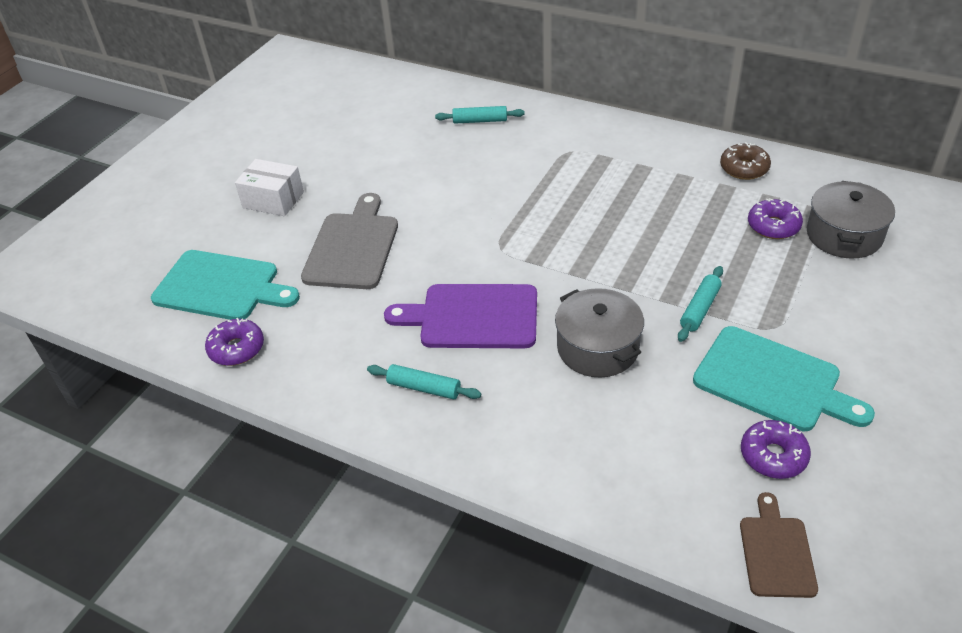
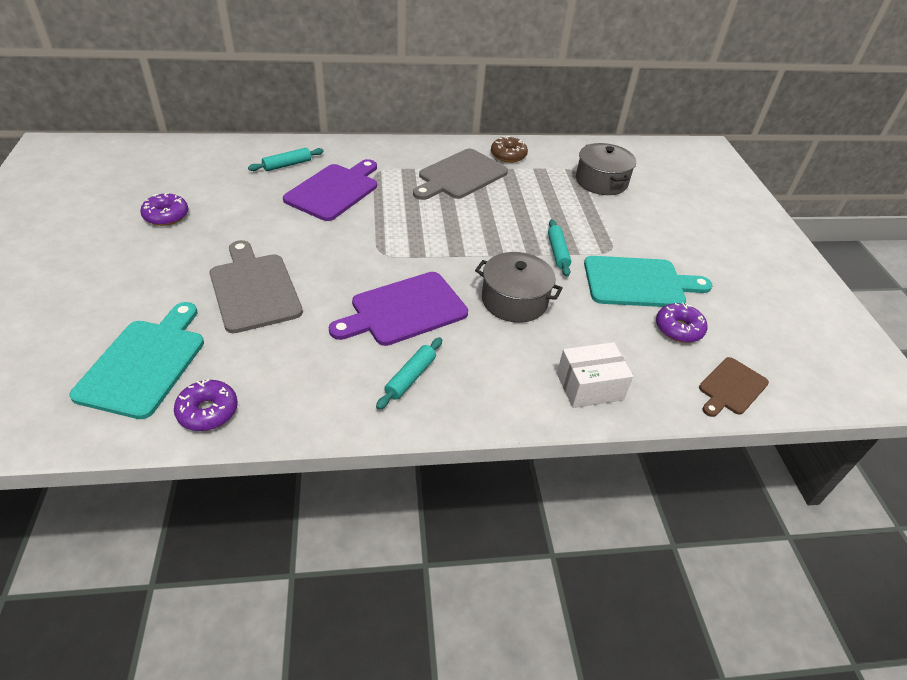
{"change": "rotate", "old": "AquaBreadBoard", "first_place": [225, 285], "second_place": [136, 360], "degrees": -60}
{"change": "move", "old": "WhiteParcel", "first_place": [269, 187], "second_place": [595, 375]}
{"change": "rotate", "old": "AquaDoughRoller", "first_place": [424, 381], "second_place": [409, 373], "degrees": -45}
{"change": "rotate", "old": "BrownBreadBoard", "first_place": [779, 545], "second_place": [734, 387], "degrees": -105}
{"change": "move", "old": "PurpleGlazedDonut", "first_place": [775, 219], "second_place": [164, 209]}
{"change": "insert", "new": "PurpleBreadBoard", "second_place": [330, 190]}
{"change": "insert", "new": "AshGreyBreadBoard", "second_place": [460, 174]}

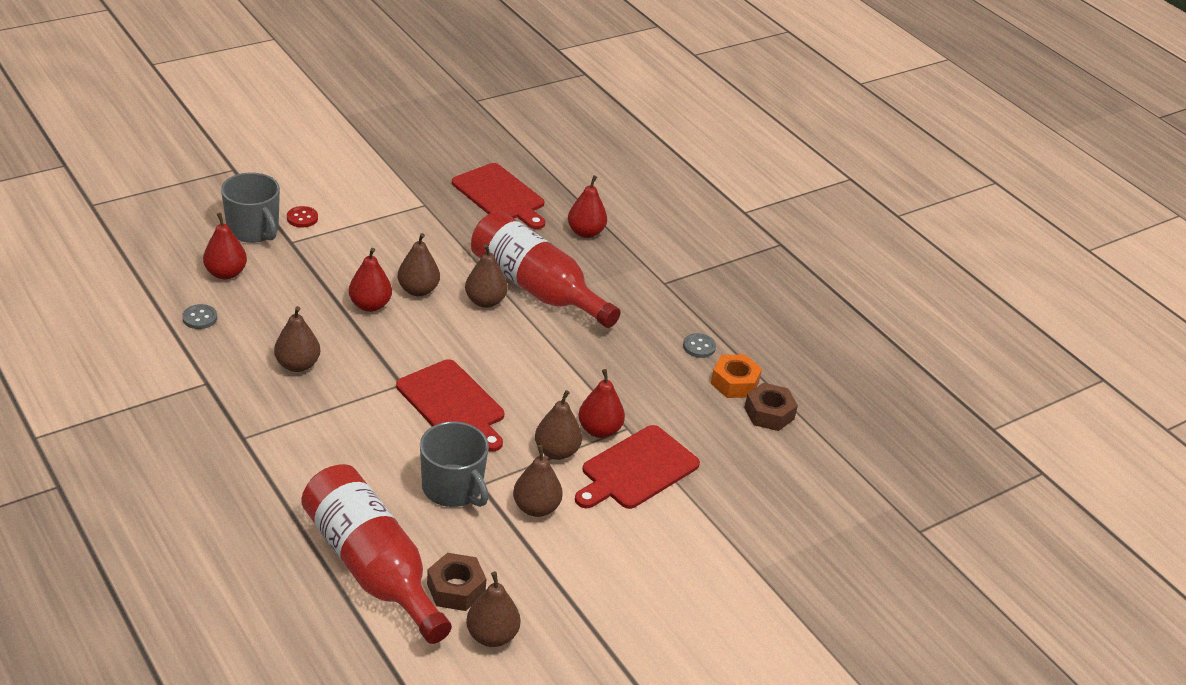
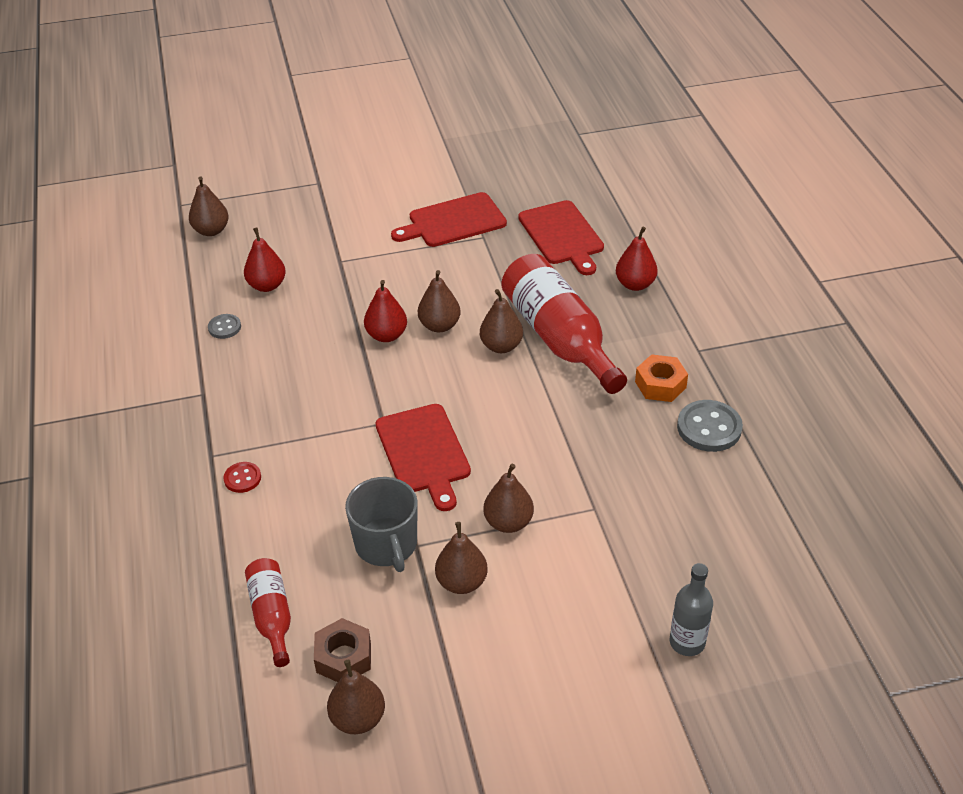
{"change": "delete", "old": "AshGreyCoffeeMug", "first_place": [250, 207]}
{"change": "move", "old": "BrownPearFruit", "first_place": [297, 339], "second_place": [209, 206]}
{"change": "move", "old": "CrimsonShirtButton", "first_place": [302, 216], "second_place": [242, 477]}
{"change": "resize", "old": "CrimsonFlask", "first_place": [376, 554], "second_place": [268, 612], "factor": 0.52}
{"change": "move", "old": "CrimsonBreadBoard", "first_place": [637, 467], "second_place": [449, 219]}
{"change": "delete", "old": "CrimsonPearFruit", "first_place": [601, 403]}
{"change": "resize", "old": "AshGreyShirtButton", "first_place": [699, 345], "second_place": [710, 426], "factor": 1.78}
{"change": "move", "old": "OrangeColouredNut", "first_place": [736, 376], "second_place": [661, 378]}
{"change": "delete", "old": "BrownNut", "first_place": [771, 407]}
{"change": "insert", "new": "AshGreyFlask", "second_place": [691, 609]}

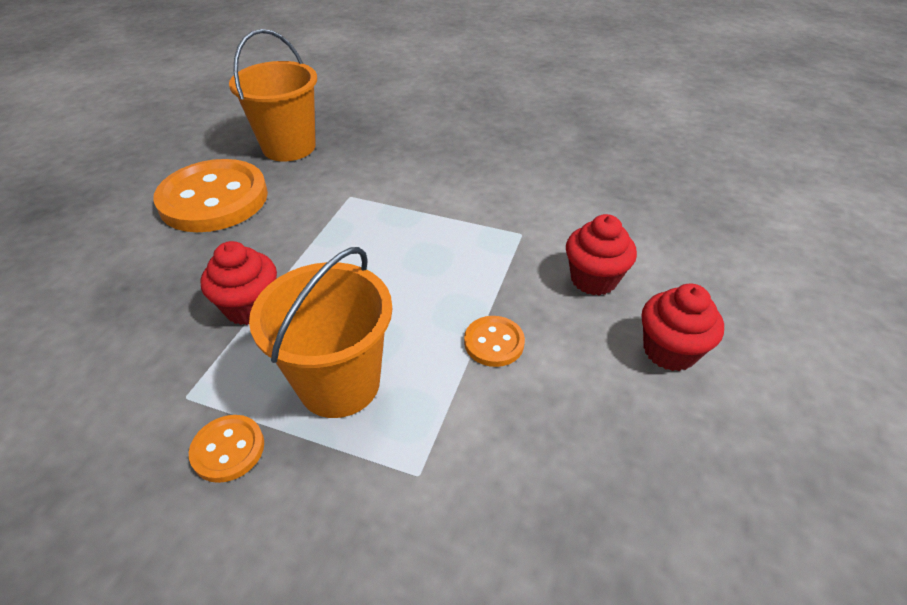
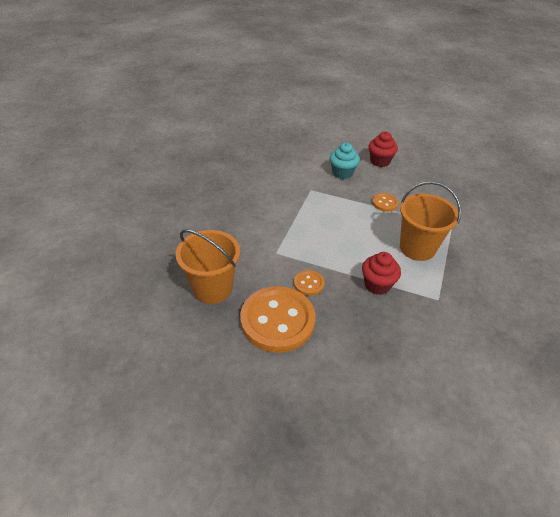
{"change": "move", "old": "OrangeColouredShirtButton", "first_place": [226, 449], "second_place": [309, 283]}
{"change": "recolor", "old": "CrimsonCupcake", "new": "AquaCupcake", "first_place": [601, 255], "second_place": [345, 161]}

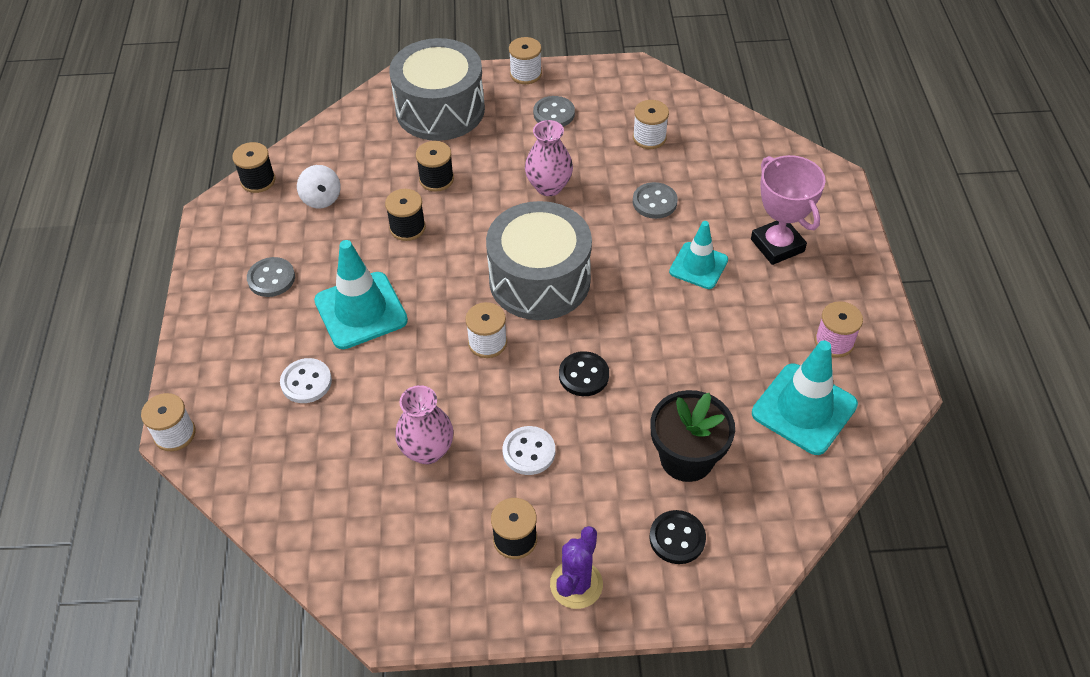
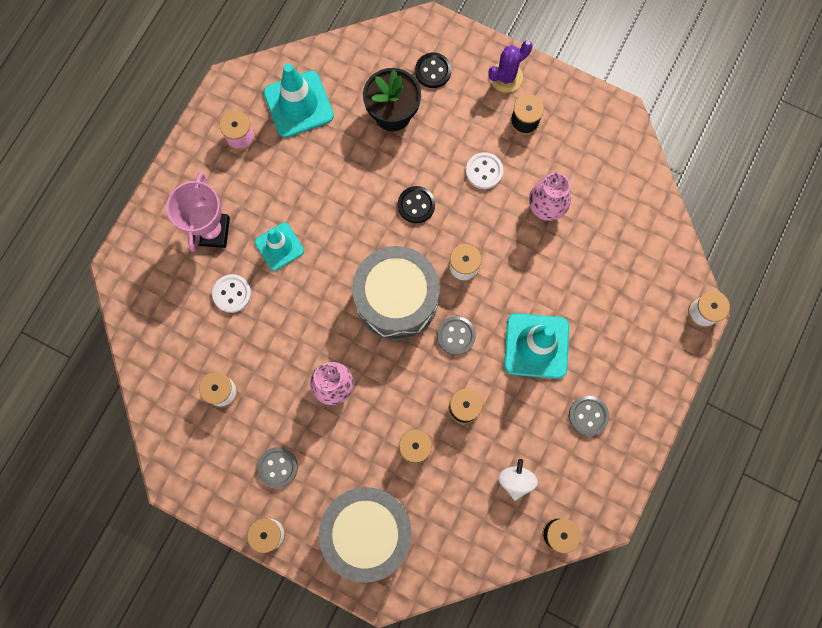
{"change": "move", "old": "WhiteShirtButton", "first_place": [306, 380], "second_place": [232, 293]}
{"change": "move", "old": "AshGreyShirtButton", "first_place": [655, 200], "second_place": [456, 335]}

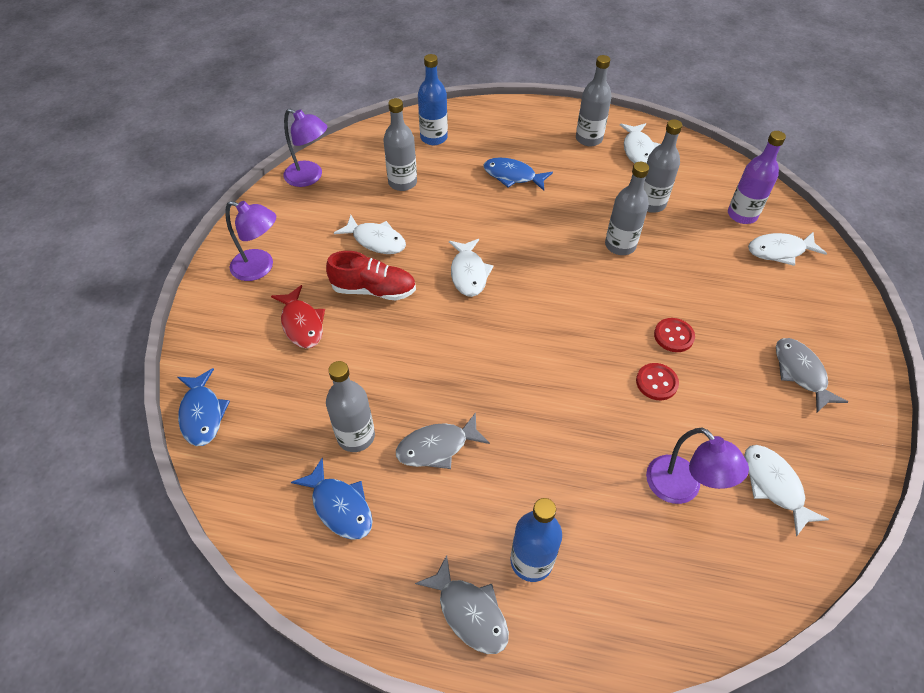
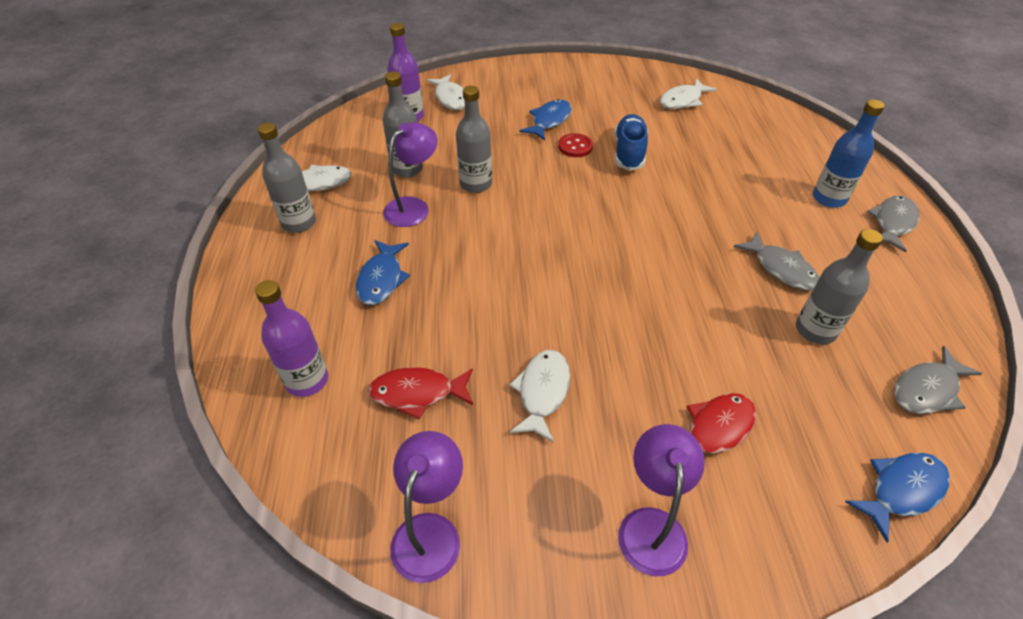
{"change": "move", "old": "BlueToyFish", "first_place": [332, 499], "second_place": [545, 120]}
{"change": "delete", "old": "CrimsonSneaker", "first_place": [371, 276]}
{"change": "replace", "old": "AshGreyFlask", "new": "CrimsonToyFish", "first_place": [400, 144], "second_place": [420, 393]}
{"change": "recolor", "old": "BlueFlask", "new": "PurpleFlask", "first_place": [433, 99], "second_place": [291, 338]}
{"change": "delete", "old": "WhiteToyFish", "first_place": [471, 268]}
{"change": "replace", "old": "CrimsonShirtButton", "new": "BlueSneaker", "first_place": [657, 381], "second_place": [631, 142]}
{"change": "move", "old": "PurpleLamp", "first_place": [697, 466], "second_place": [410, 174]}
{"change": "move", "old": "AshGreyToyFish", "first_place": [812, 375], "second_place": [938, 380]}

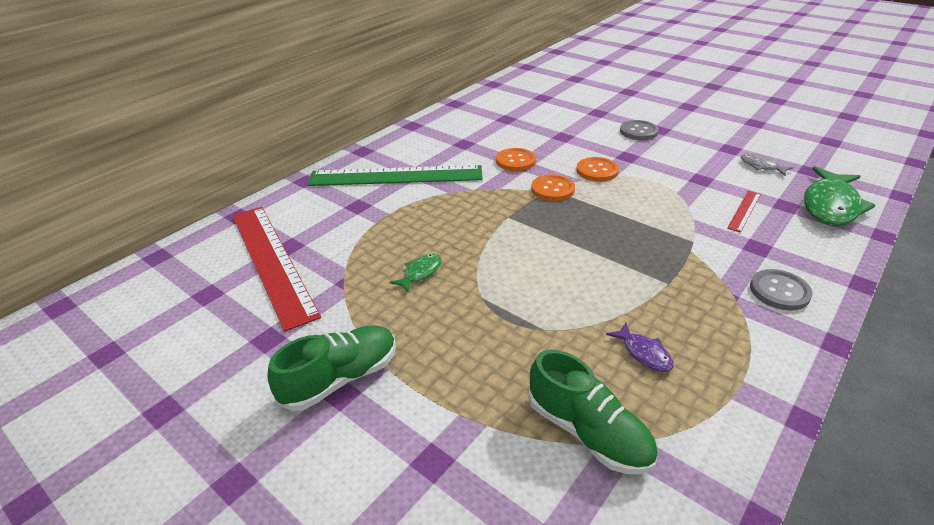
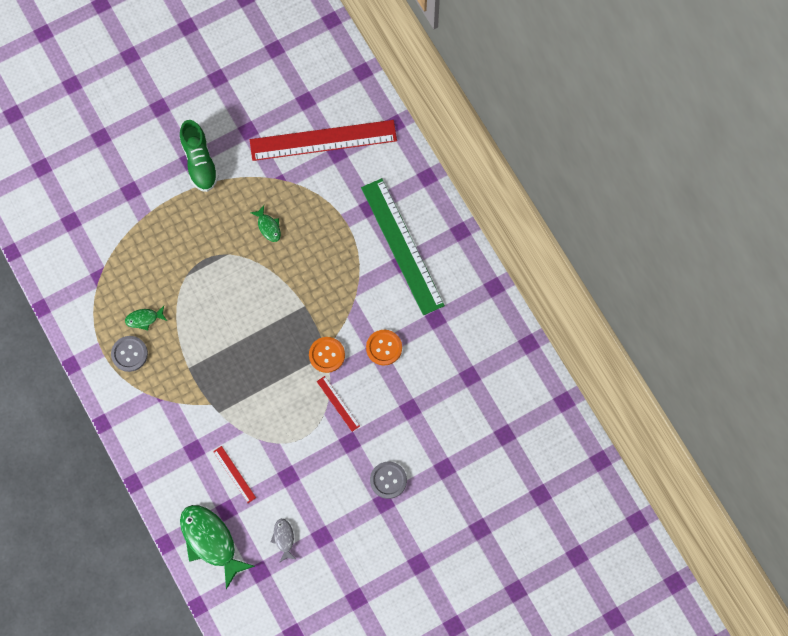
{"change": "rotate", "old": "LeafGreenStraightedge", "first_place": [395, 175], "second_place": [403, 246], "degrees": -45}
{"change": "delete", "old": "LeafGreenSneaker", "first_place": [593, 412]}
{"change": "replace", "old": "OrangeColouredShirtButton", "new": "CrimsonStraightedge", "first_place": [597, 169], "second_place": [338, 404]}
{"change": "recolor", "old": "PurpleToyFish", "new": "LeafGreenToyFish", "first_place": [640, 347], "second_place": [146, 318]}
{"change": "rotate", "old": "AshGreyToyFish", "first_place": [767, 165], "second_place": [284, 541], "degrees": -75}
{"change": "move", "old": "AshGreyShirtButton", "first_place": [781, 290], "second_place": [129, 354]}

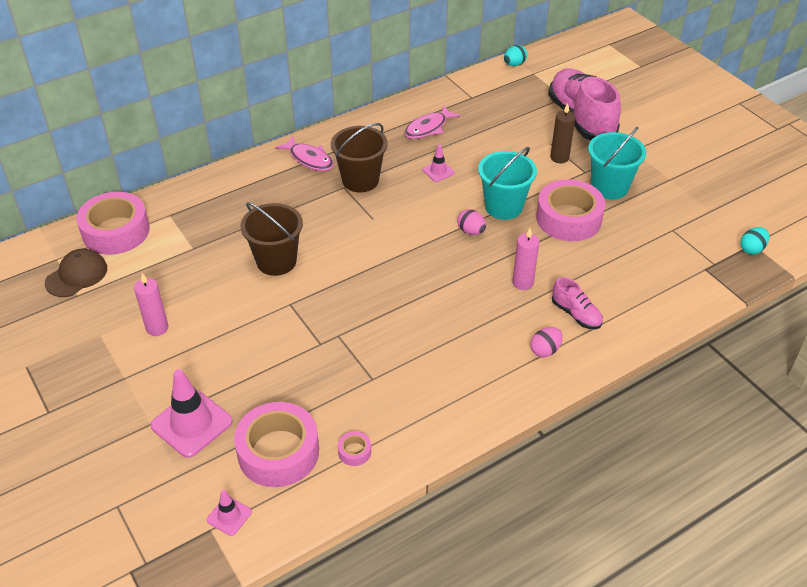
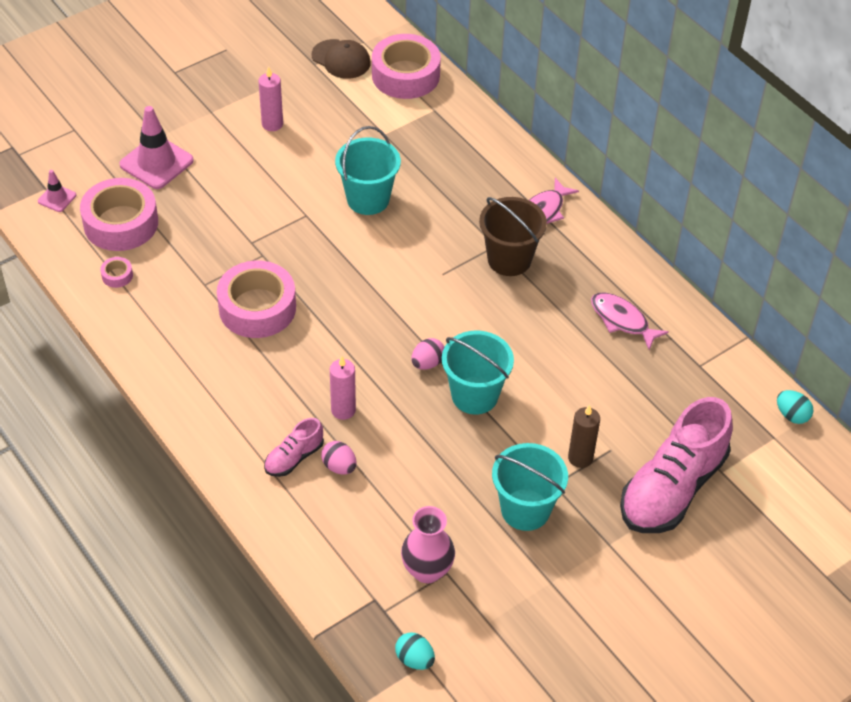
{"change": "recolor", "old": "BrownBucket", "new": "AquaBucket", "first_place": [272, 239], "second_place": [368, 170]}
{"change": "delete", "old": "RosePinkSafetyCone", "first_place": [438, 163]}
{"change": "move", "old": "RosePinkToyEgg", "first_place": [546, 342], "second_place": [339, 457]}
{"change": "move", "old": "RosePinkTape", "first_place": [570, 210], "second_place": [256, 299]}
{"change": "rotate", "old": "RosePinkSneaker", "first_place": [584, 104], "second_place": [676, 465], "degrees": 150}
{"change": "insert", "new": "RosePinkFlowerVase", "second_place": [428, 544]}

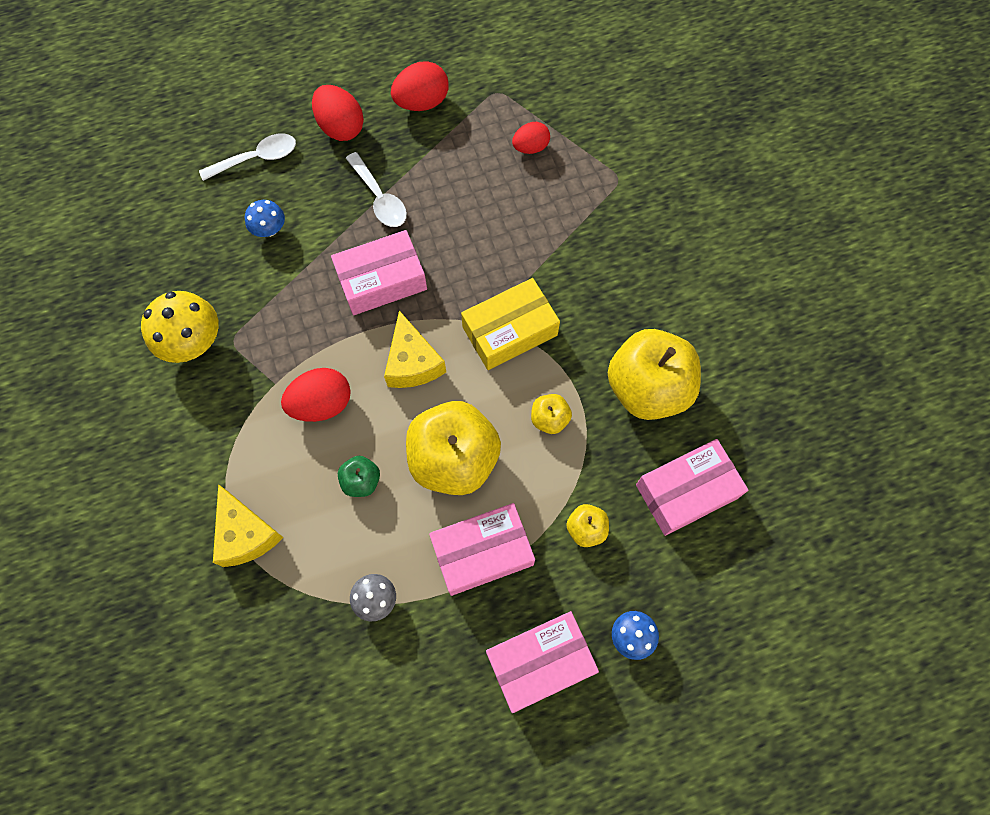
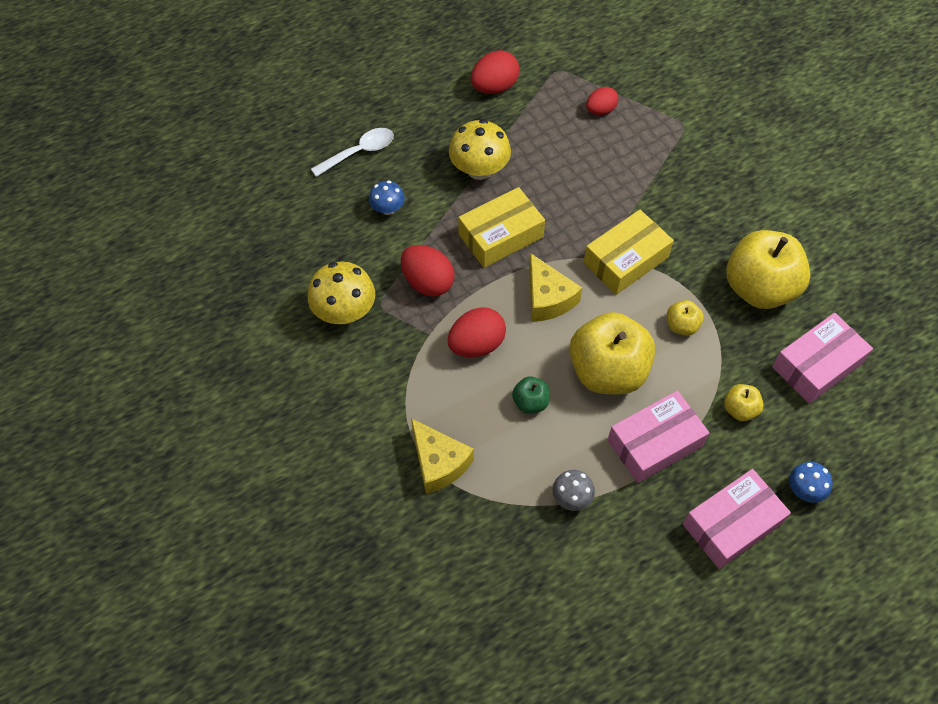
{"change": "move", "old": "CrimsonToyEgg", "first_place": [338, 113], "second_place": [428, 271]}
{"change": "recolor", "old": "RosePinkParcel", "new": "BrightYellowParcel", "first_place": [379, 272], "second_place": [501, 227]}
{"change": "replace", "old": "WhiteSpoon", "new": "BrightYellowMushroom", "first_place": [376, 189], "second_place": [480, 149]}

